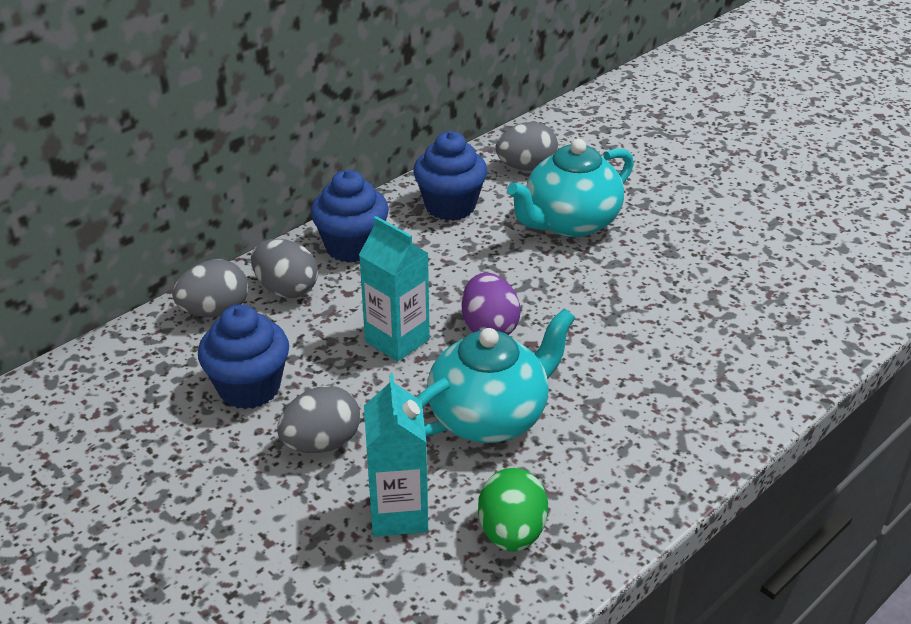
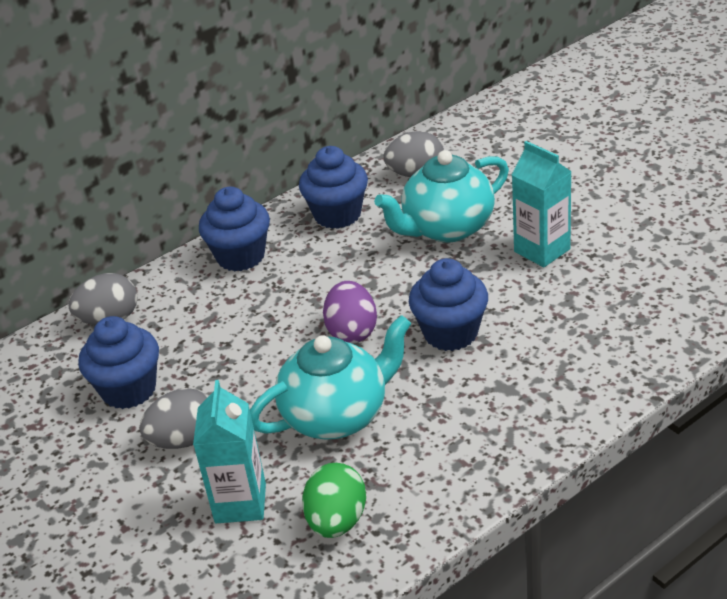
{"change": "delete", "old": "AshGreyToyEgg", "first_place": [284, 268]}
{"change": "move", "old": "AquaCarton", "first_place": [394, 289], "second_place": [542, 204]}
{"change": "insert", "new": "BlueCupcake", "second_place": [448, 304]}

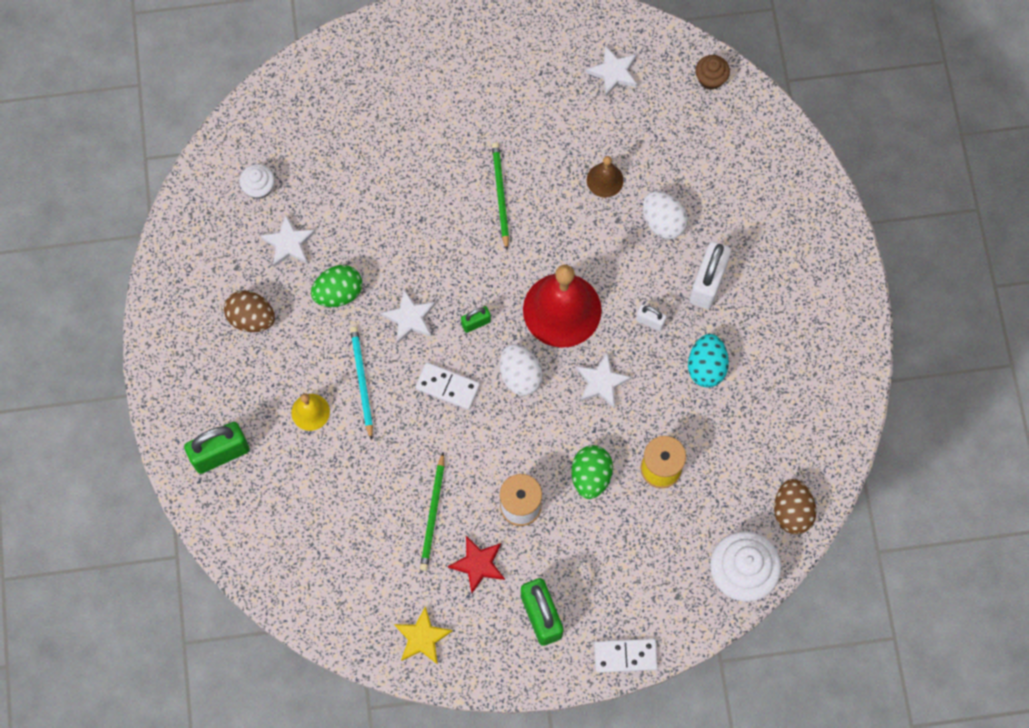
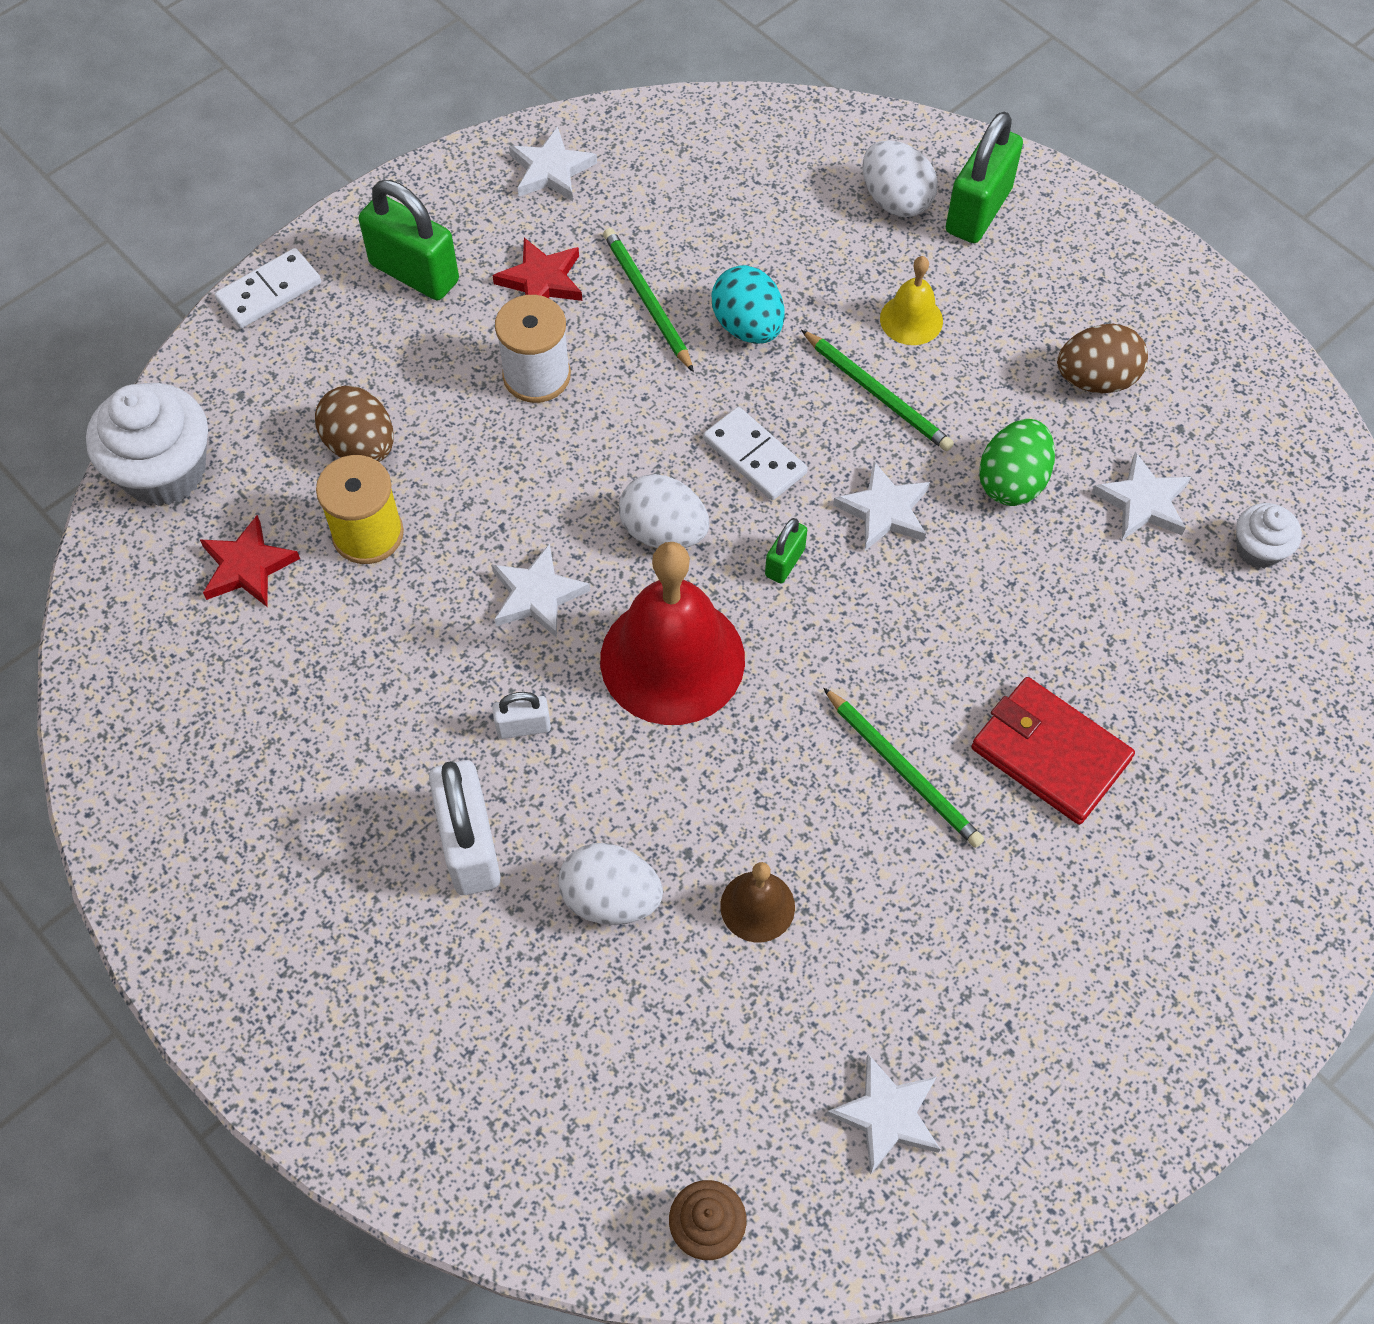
{"change": "recolor", "old": "AquaLeadPencil", "new": "LeafGreenLeadPencil", "first_place": [361, 383], "second_place": [877, 390]}
{"change": "recolor", "old": "BrightYellowStar", "new": "WhiteStar", "first_place": [423, 635], "second_place": [553, 163]}
{"change": "rotate", "old": "WhiteDominoTile", "first_place": [447, 386], "second_place": [755, 453], "degrees": 60}
{"change": "delete", "old": "LeafGreenToyEgg", "first_place": [592, 472]}
{"change": "move", "old": "AquaToyEgg", "first_place": [708, 360], "second_place": [748, 304]}
{"change": "move", "old": "BrownToyEgg", "first_place": [795, 506], "second_place": [354, 424]}
{"change": "insert", "new": "CrimsonStar", "second_place": [250, 561]}
{"change": "insert", "new": "WhiteToyEgg", "second_place": [900, 178]}
{"change": "insert", "new": "CrimsonCardWallet", "second_place": [1053, 751]}

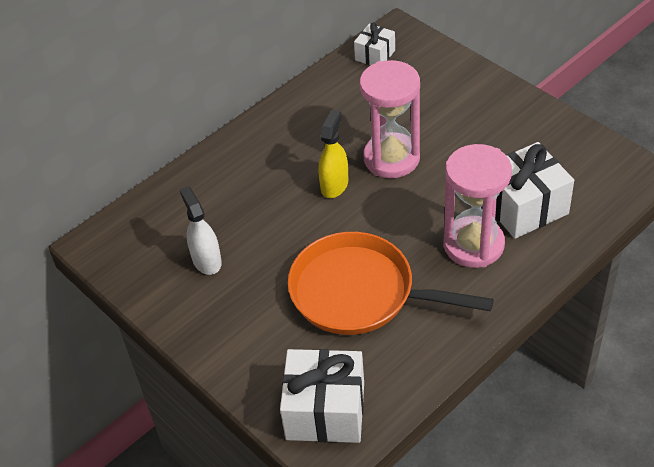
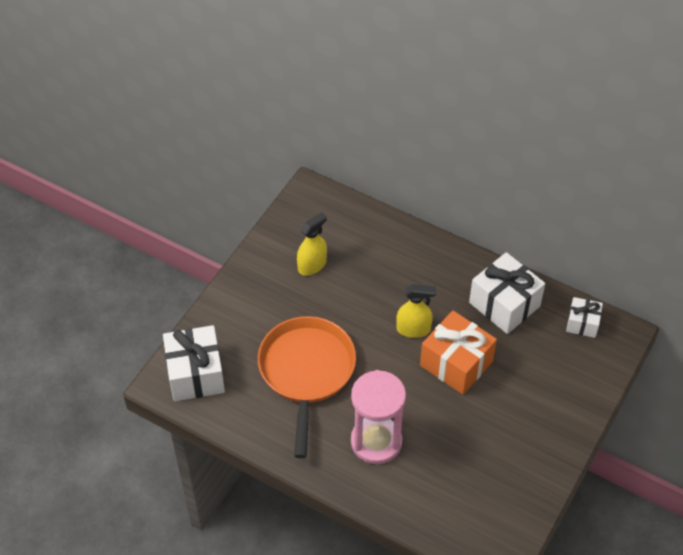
{"change": "recolor", "old": "WhiteSprayBottle", "new": "BrightYellowSprayBottle", "first_place": [201, 230], "second_place": [312, 244]}
{"change": "replace", "old": "RosePinkSandglass", "new": "OrangeColouredGift", "first_place": [390, 119], "second_place": [458, 353]}
{"change": "move", "old": "WhiteGift", "first_place": [534, 190], "second_place": [507, 293]}

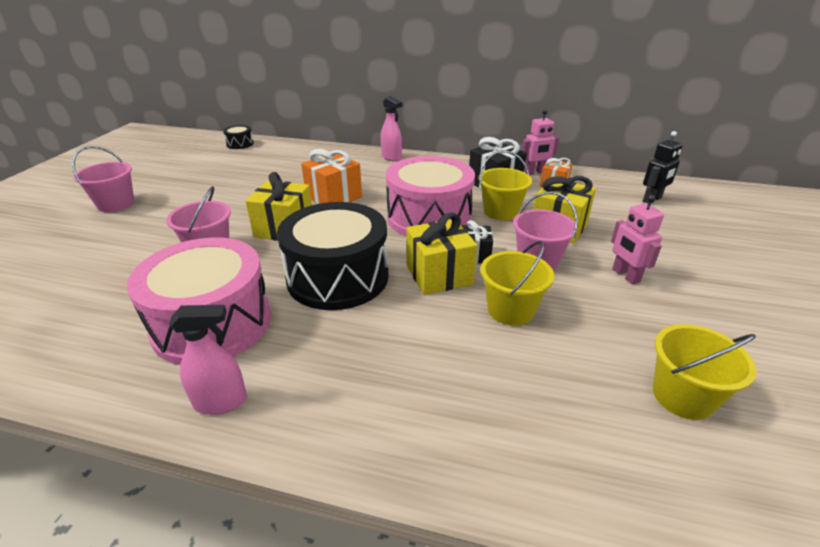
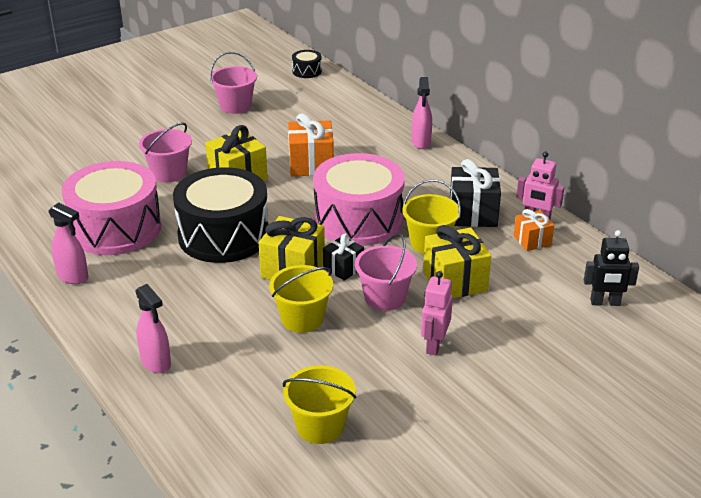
{"change": "move", "old": "RosePinkBucket", "first_place": [103, 179], "second_place": [233, 83]}
{"change": "insert", "new": "RosePinkSprayBottle", "second_place": [153, 328]}

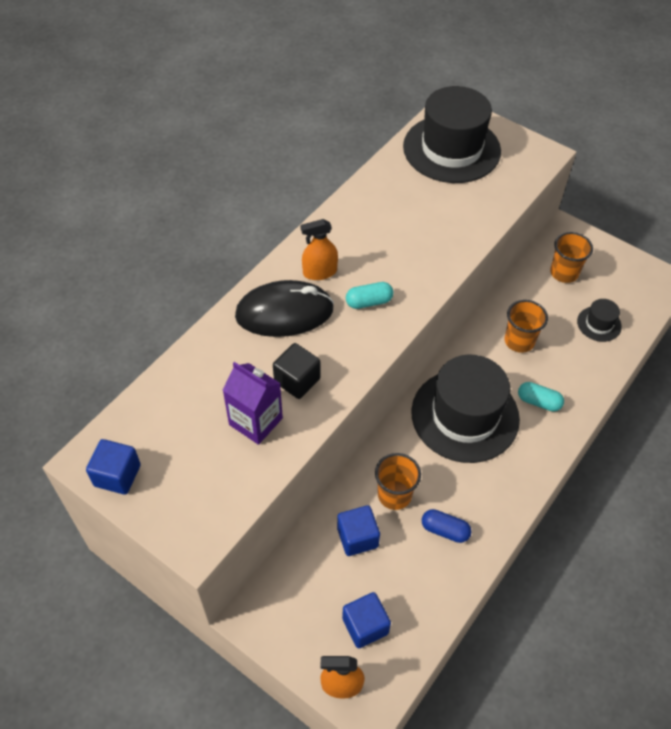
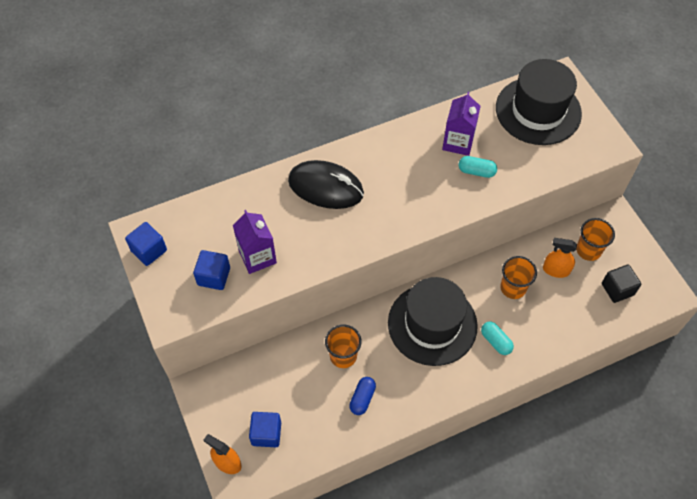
{"change": "move", "old": "EbonyCube", "first_place": [296, 371], "second_place": [621, 284]}
{"change": "move", "old": "OrangeColouredSprayBottle", "first_place": [319, 249], "second_place": [560, 258]}
{"change": "move", "old": "BlueCube", "first_place": [358, 530], "second_place": [211, 270]}
{"change": "move", "old": "AquaCapsule", "first_place": [370, 295], "second_place": [478, 167]}
{"change": "rotate", "old": "BlueCapsule", "first_place": [447, 526], "second_place": [362, 396], "degrees": 60}
{"change": "delete", "old": "EbonyTopHat", "first_place": [599, 320]}
{"change": "insert", "new": "PurpleCarton", "second_place": [461, 124]}

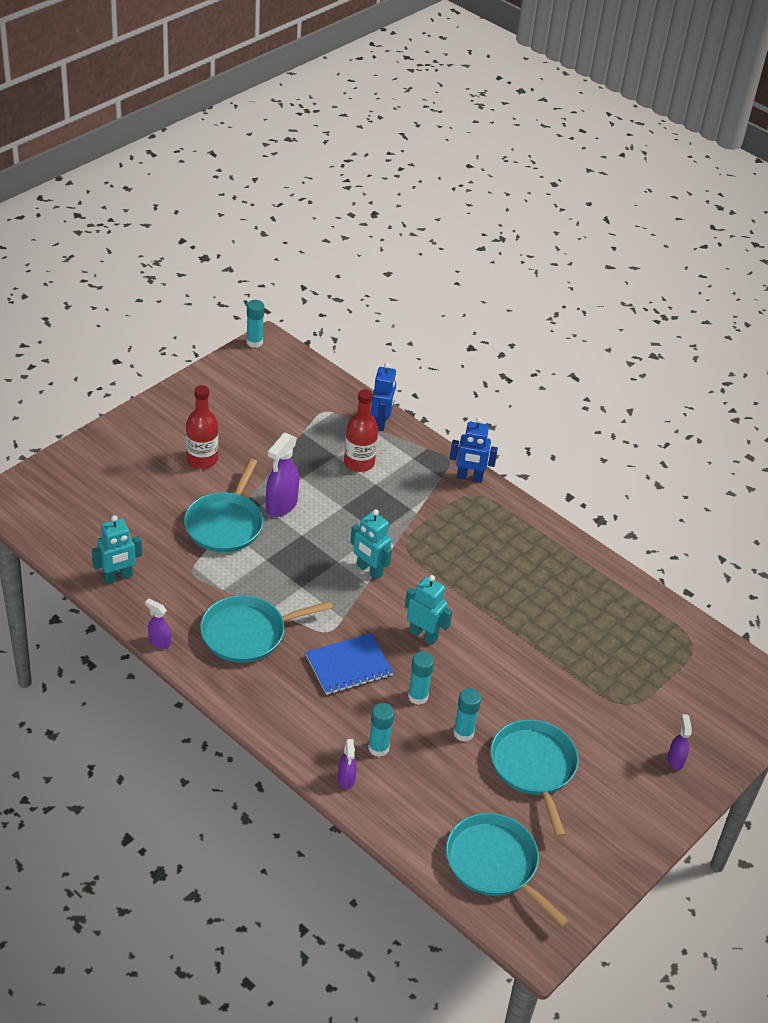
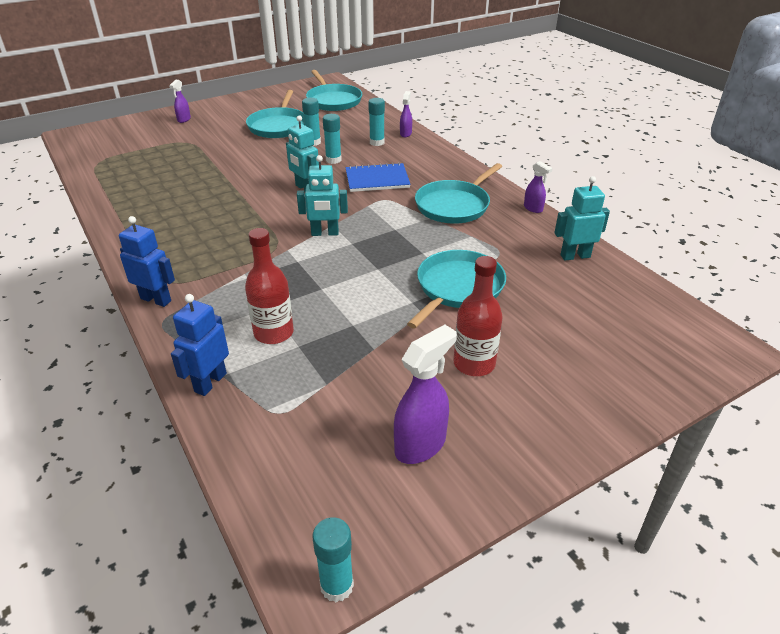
{"change": "rotate", "old": "AquaPan", "first_place": [266, 629], "second_place": [458, 193], "degrees": 135}
{"change": "move", "old": "PurpleSprayBottle", "first_place": [282, 474], "second_place": [425, 394]}
{"change": "rotate", "old": "AquaRobot", "first_place": [371, 544], "second_place": [322, 195], "degrees": 120}

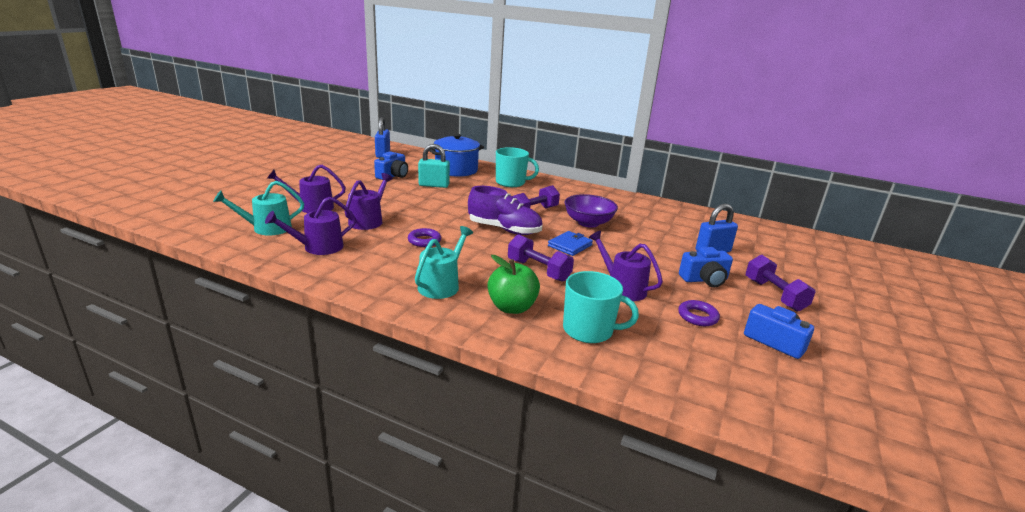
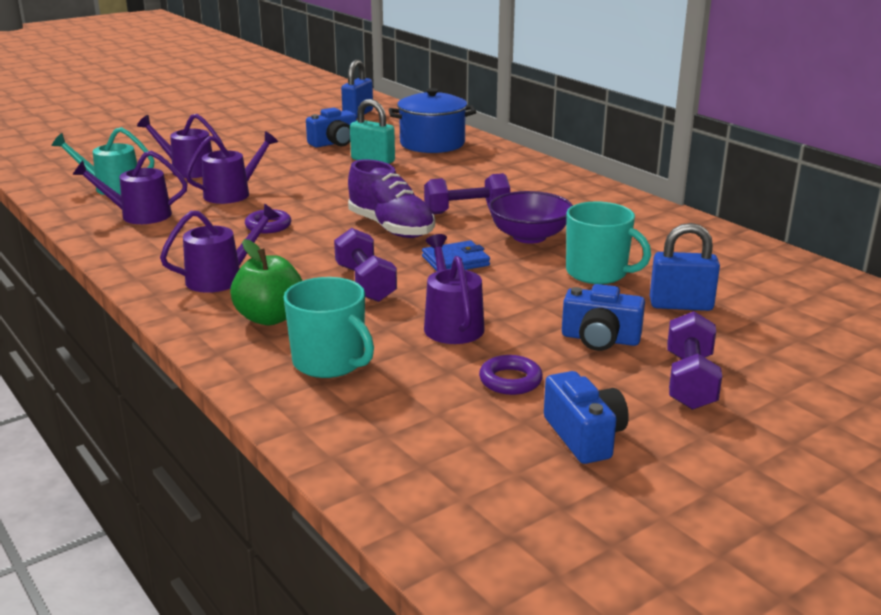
{"change": "recolor", "old": "AquaWateringCan", "new": "PurpleWateringCan", "first_place": [444, 262], "second_place": [220, 248]}
{"change": "move", "old": "AquaCoffeeMug", "first_place": [517, 167], "second_place": [608, 243]}

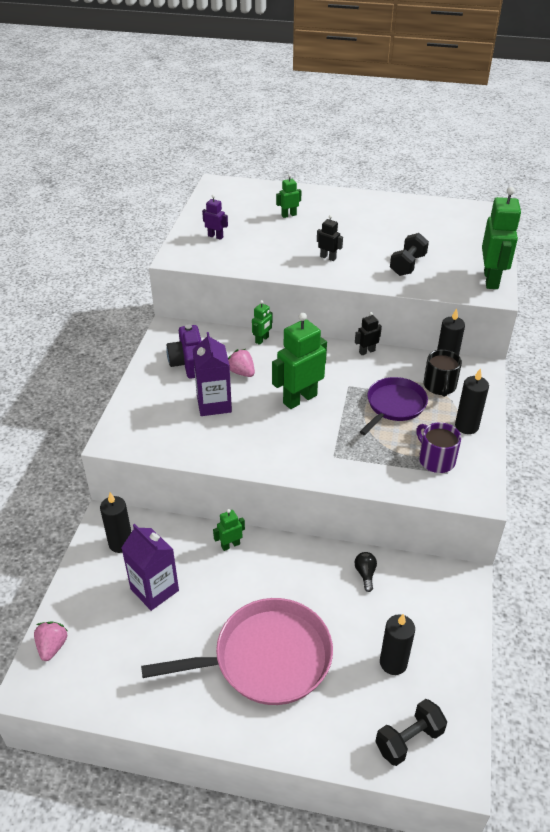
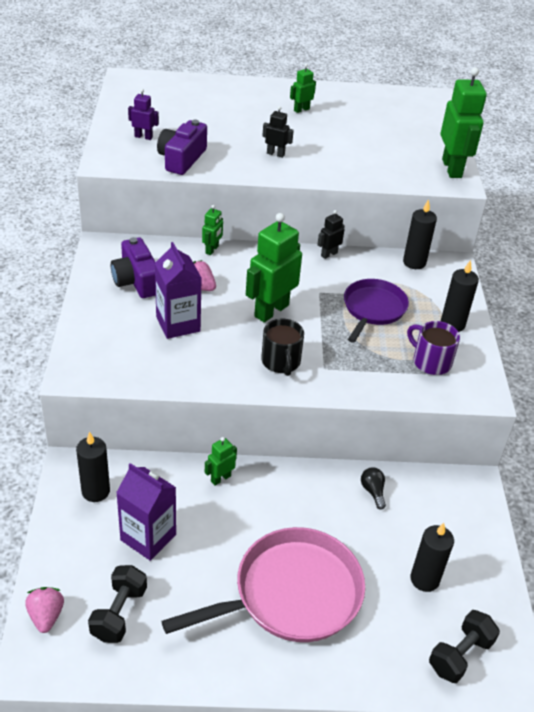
{"change": "move", "old": "LeafGreenRobot", "first_place": [288, 196], "second_place": [303, 88]}
{"change": "move", "old": "EbonyDumbbell", "first_place": [409, 254], "second_place": [117, 604]}
{"change": "move", "old": "EbonyCoffeeMug", "first_place": [443, 373], "second_place": [282, 347]}
{"change": "insert", "new": "PurplePhotoCamera", "second_place": [182, 147]}

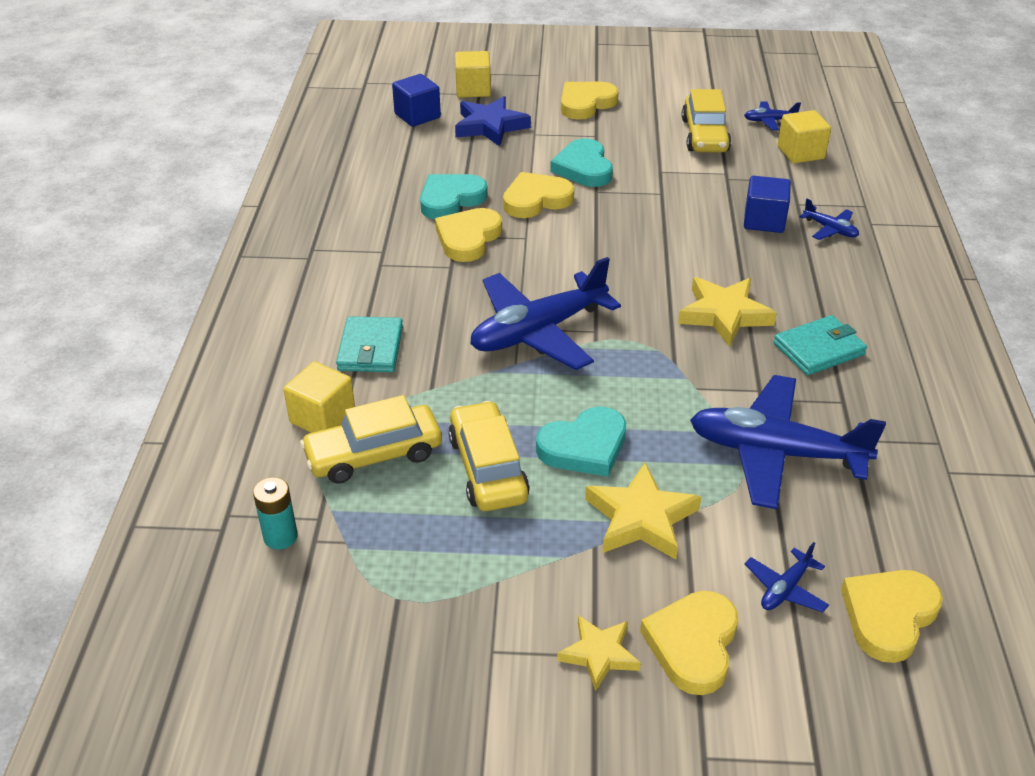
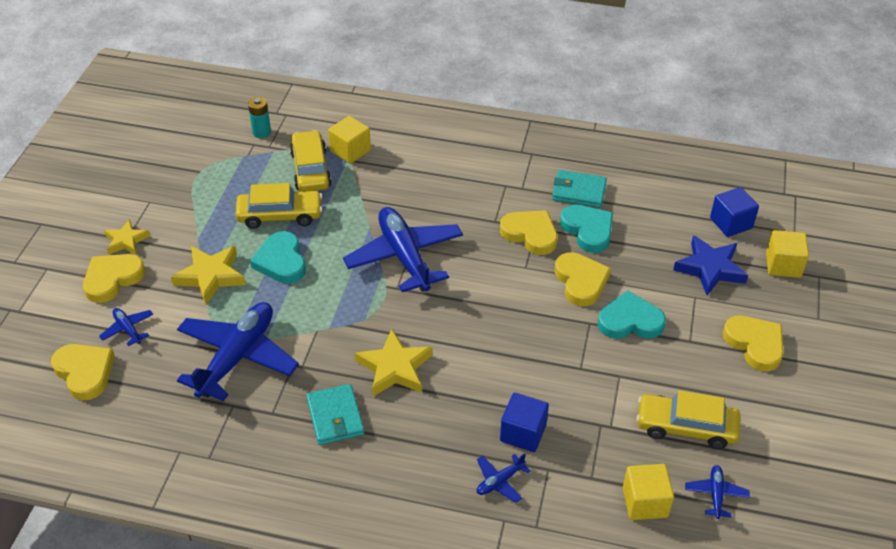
{"change": "move", "old": "AquaCardWallet", "first_place": [369, 344], "second_place": [579, 189]}
{"change": "rotate", "old": "BrightYellowHeart", "first_place": [689, 643], "second_place": [114, 278], "degrees": -75}

